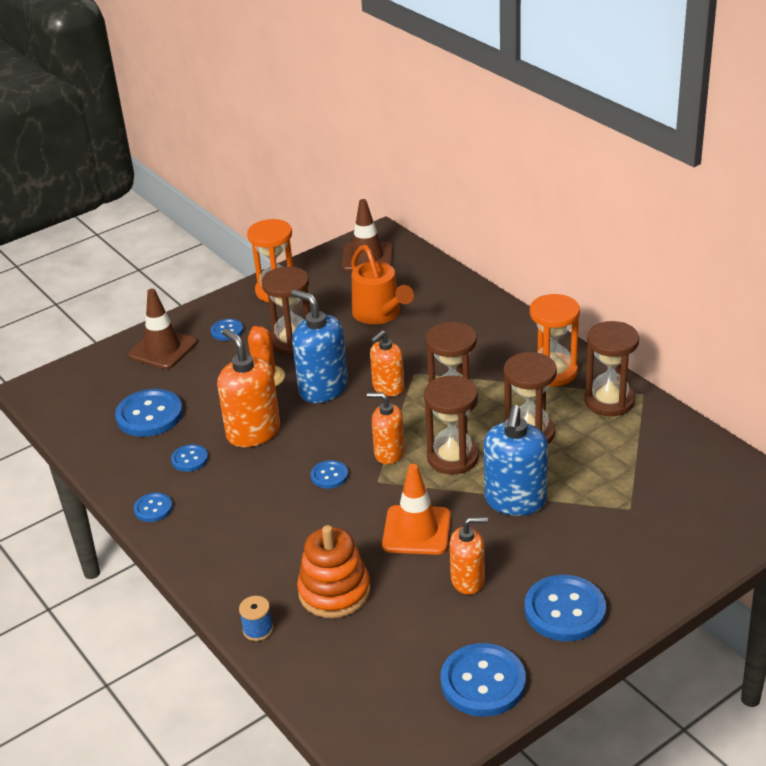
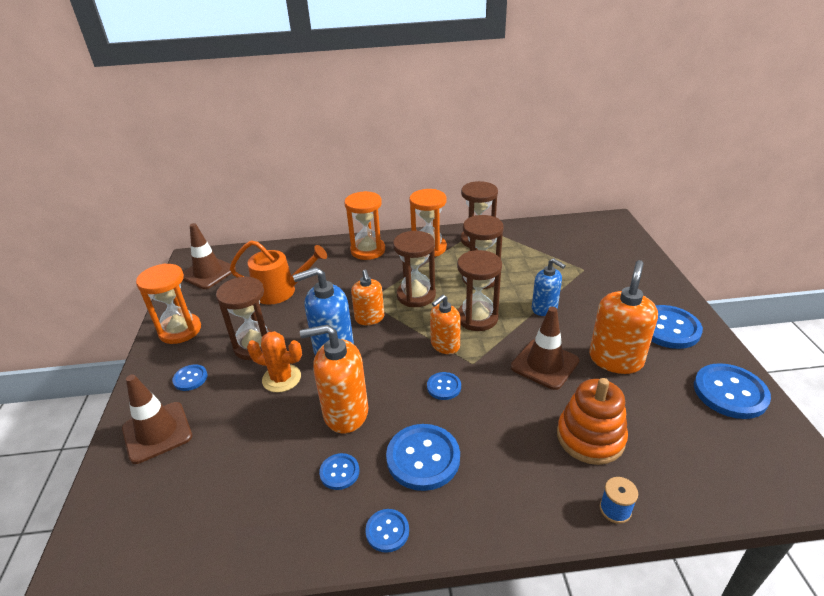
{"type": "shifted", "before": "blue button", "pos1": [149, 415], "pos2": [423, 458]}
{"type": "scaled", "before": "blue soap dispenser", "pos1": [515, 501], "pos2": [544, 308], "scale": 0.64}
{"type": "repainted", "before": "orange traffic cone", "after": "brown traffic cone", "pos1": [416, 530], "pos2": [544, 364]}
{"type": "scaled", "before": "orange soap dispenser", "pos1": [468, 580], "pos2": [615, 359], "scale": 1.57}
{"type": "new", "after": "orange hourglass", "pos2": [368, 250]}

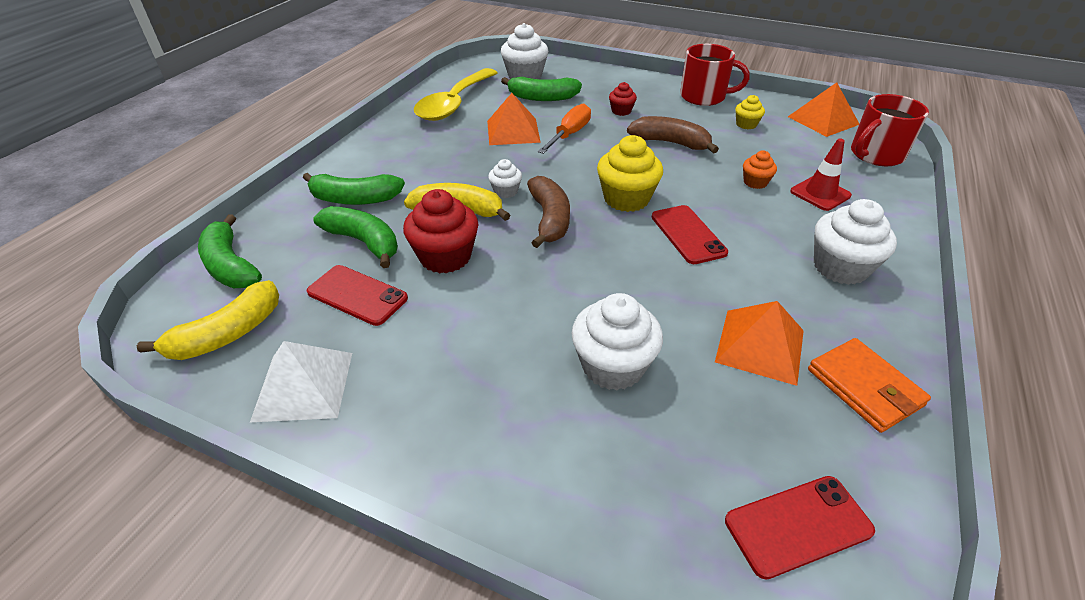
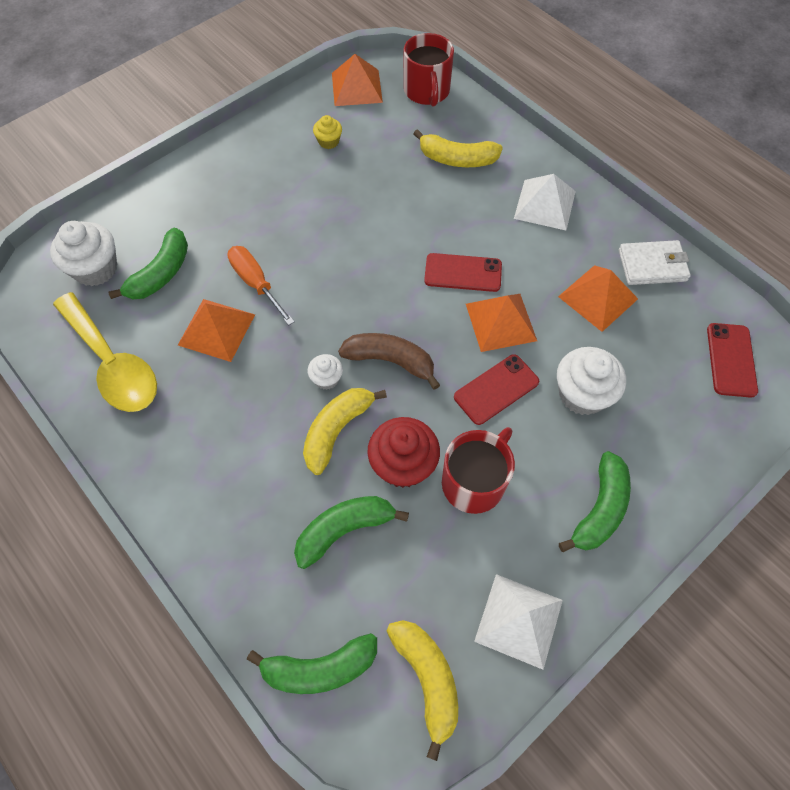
{"type": "shifted", "before": "red mug", "pos1": [704, 97], "pos2": [474, 482]}
{"type": "gone", "before": "red cupcake", "pos1": [621, 111]}
{"type": "gone", "before": "brown banana", "pos1": [670, 143]}
{"type": "gone", "before": "yellow cupcake", "pos1": [626, 199]}
{"type": "swapped", "before": "red traffic cone", "after": "yellow banana", "pos1": [820, 193], "pos2": [457, 159]}
{"type": "gone", "before": "orange cupcake", "pos1": [755, 182]}
{"type": "shifted", "before": "green banana", "pos1": [355, 199], "pos2": [599, 509]}
{"type": "swapped", "before": "white cupcake", "after": "white pyramid", "pos1": [840, 267], "pos2": [544, 204]}
{"type": "shifted", "before": "red phone", "pos1": [357, 295], "pos2": [496, 389]}
{"type": "repainted", "before": "orange wallet", "after": "white wallet", "pos1": [864, 387], "pos2": [652, 265]}
{"type": "new", "after": "orange pyramid", "pos2": [500, 322]}

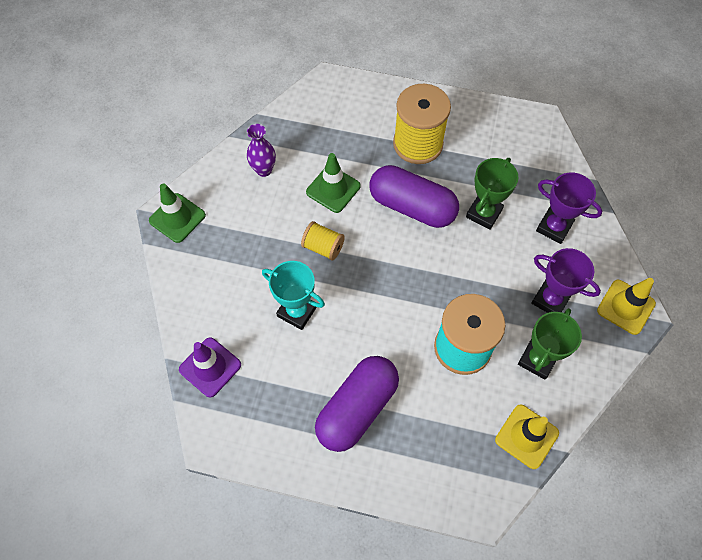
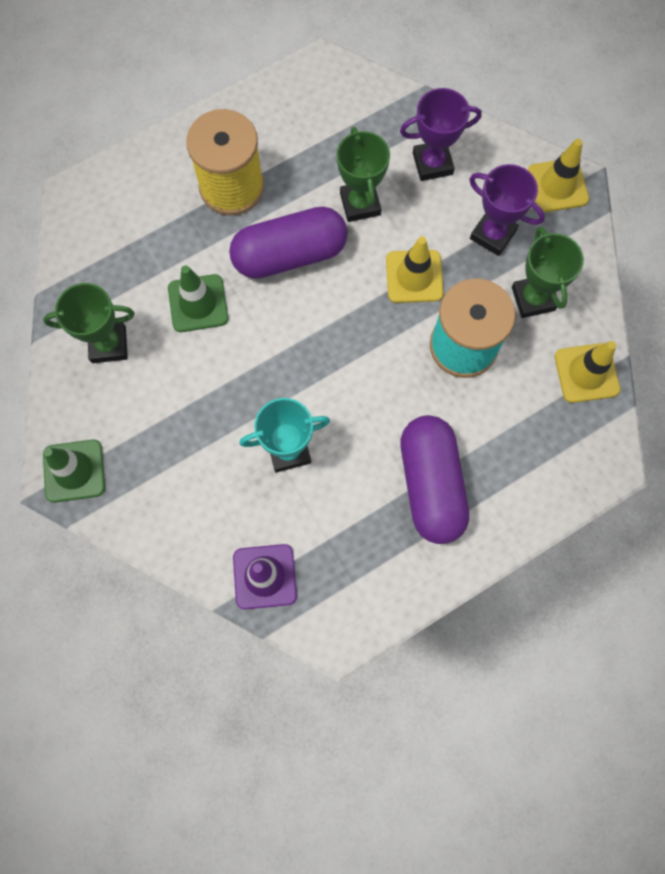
{"type": "swapped", "before": "purple vase", "after": "green trophy", "pos1": [264, 170], "pos2": [109, 345]}
{"type": "gone", "before": "yellow spool", "pos1": [323, 247]}
{"type": "rotated", "before": "purple trophy", "pos1": [550, 300], "pos2": [493, 235], "turn": 45}
{"type": "new", "after": "yellow traffic cone", "pos2": [414, 276]}

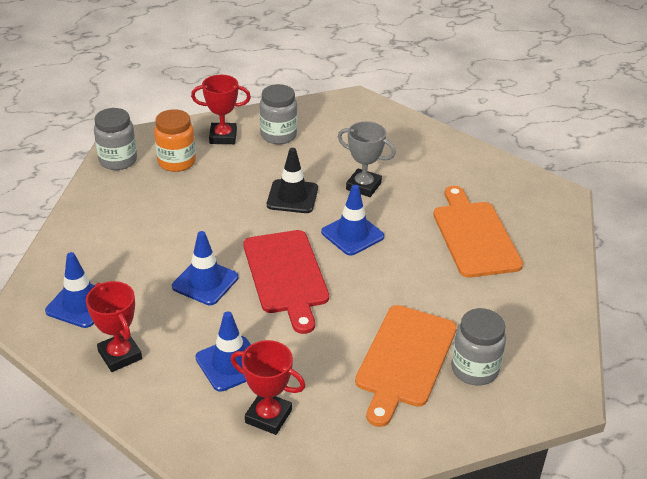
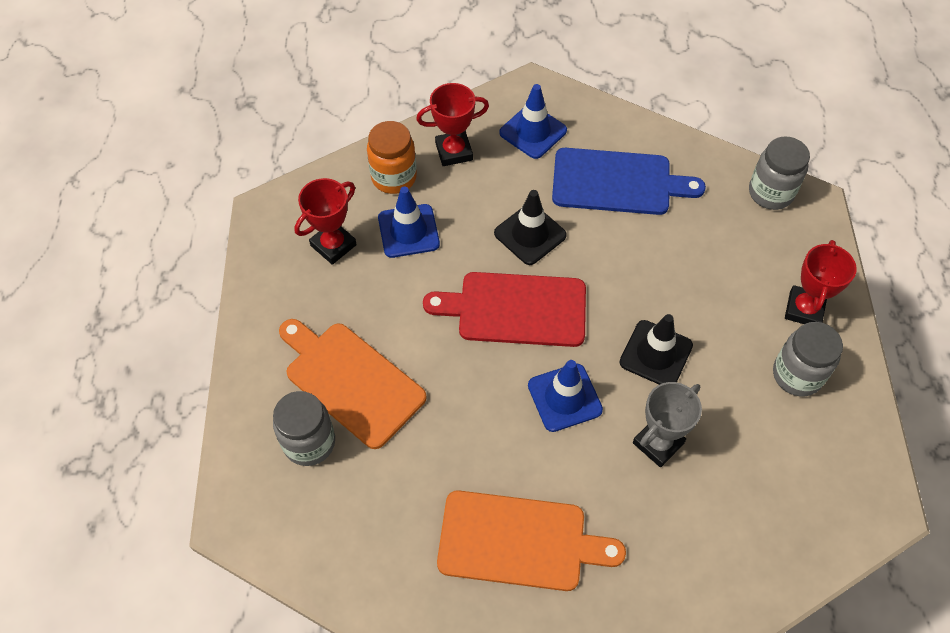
{"type": "shifted", "before": "orange jar", "pos1": [177, 162], "pos2": [394, 177]}
{"type": "repainted", "before": "blue traffic cone", "after": "black traffic cone", "pos1": [205, 282], "pos2": [530, 234]}
{"type": "new", "after": "blue cutting board", "pos2": [617, 182]}

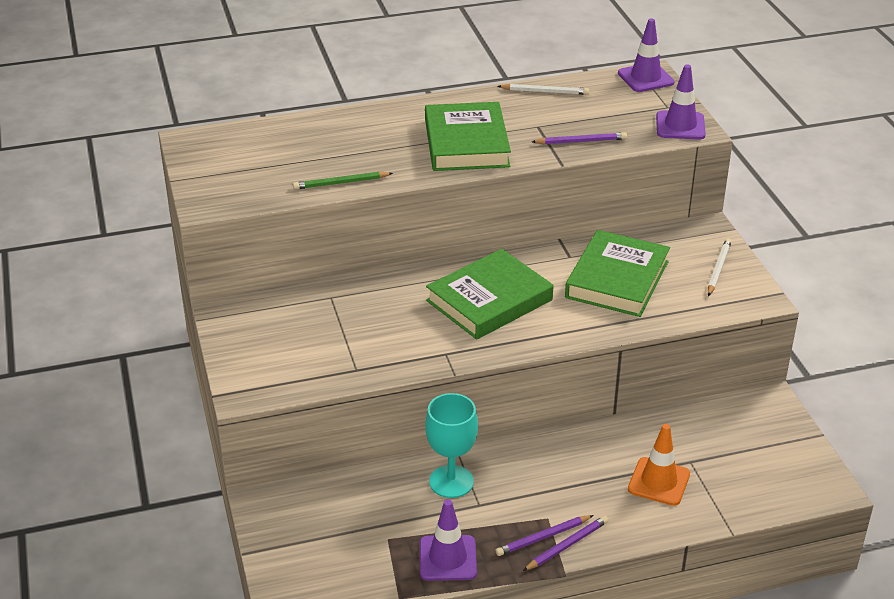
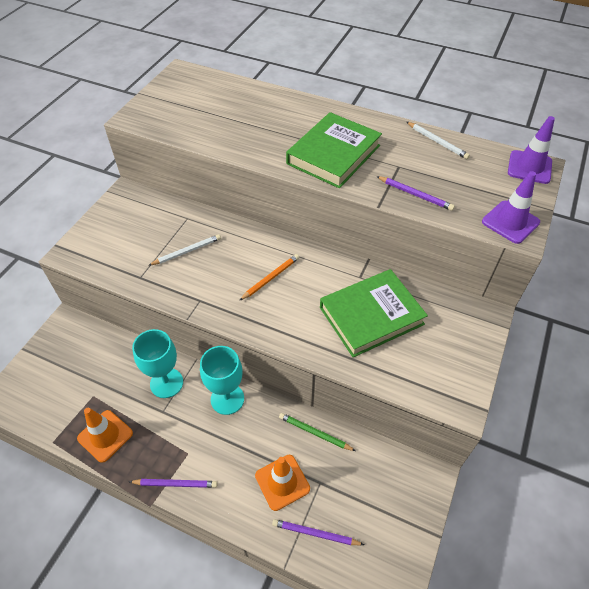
{"type": "shifted", "before": "green pencil", "pos1": [341, 183], "pos2": [315, 433]}
{"type": "shifted", "before": "white pencil", "pos1": [718, 269], "pos2": [187, 251]}
{"type": "swapped", "before": "green book", "after": "orange pencil", "pos1": [489, 300], "pos2": [270, 278]}
{"type": "repainted", "before": "purple traffic cone", "after": "orange traffic cone", "pos1": [447, 558], "pos2": [105, 436]}
{"type": "shifted", "before": "purple pencil", "pos1": [543, 537], "pos2": [315, 533]}
{"type": "new", "after": "turquoise goblet", "pos2": [227, 399]}

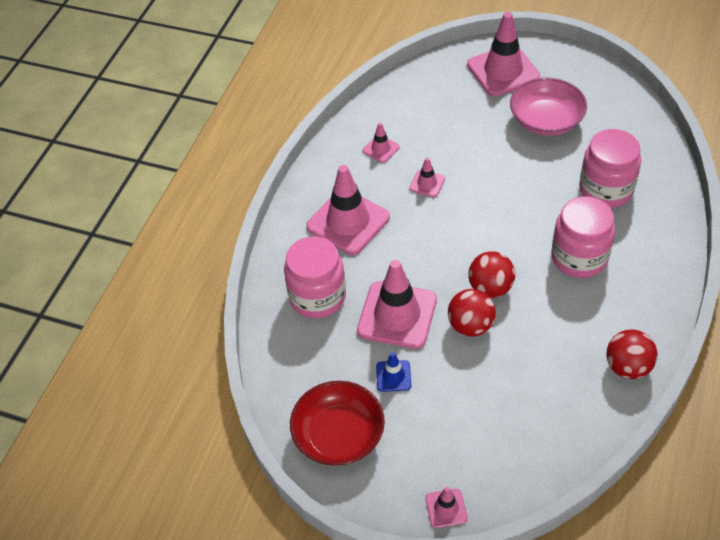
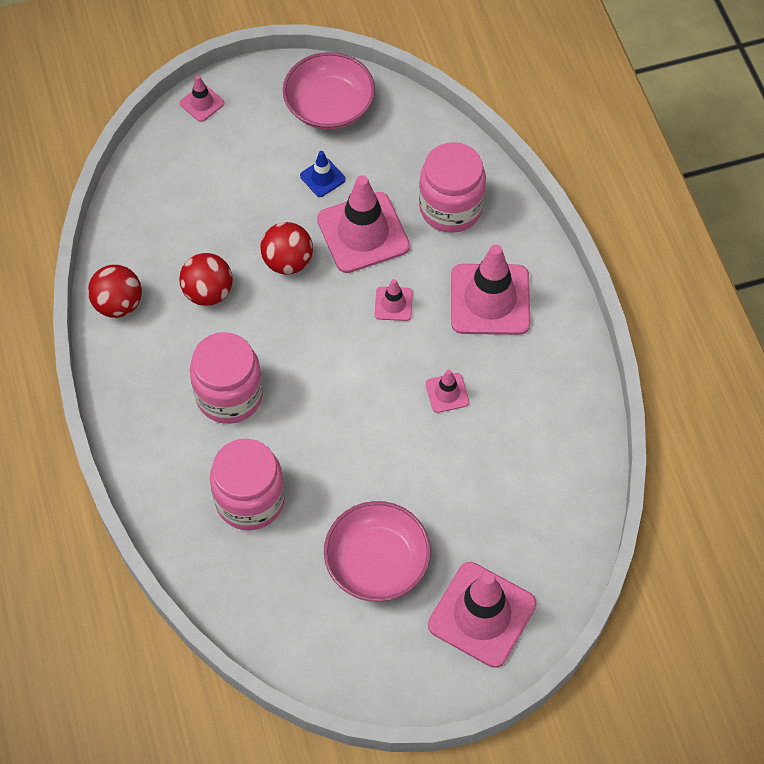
{"type": "shifted", "before": "pink traffic cone", "pos1": [381, 149], "pos2": [393, 304]}
{"type": "shifted", "before": "red ball", "pos1": [490, 288], "pos2": [208, 292]}
{"type": "repainted", "before": "red bowl", "after": "pink bowl", "pos1": [339, 435], "pos2": [329, 106]}

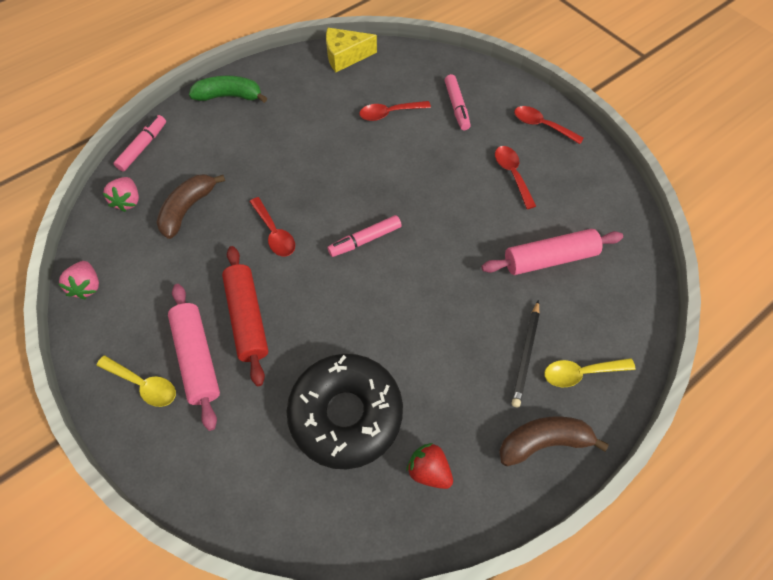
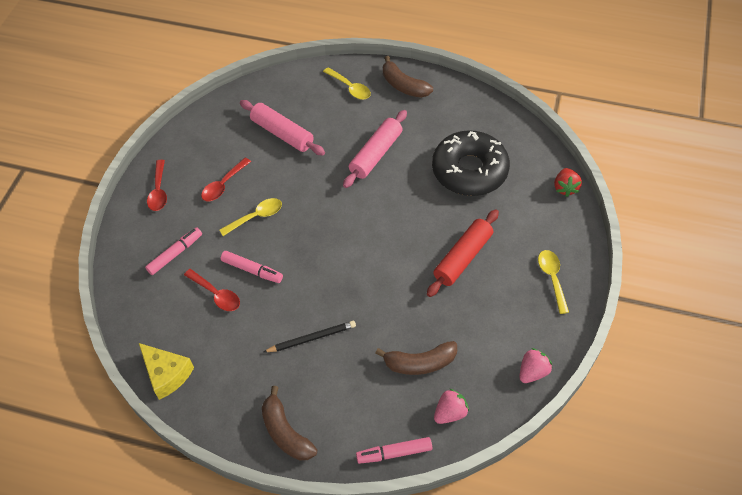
{"type": "repainted", "before": "green banana", "after": "brown banana", "pos1": [229, 96], "pos2": [285, 432]}
{"type": "gone", "before": "red spoon", "pos1": [274, 233]}
{"type": "shifted", "before": "pink marker", "pos1": [365, 240], "pos2": [252, 270]}
{"type": "shifted", "before": "pink rolling pin", "pos1": [197, 358], "pos2": [375, 154]}
{"type": "shifted", "before": "black pencil", "pos1": [526, 354], "pos2": [311, 338]}
{"type": "shifted", "before": "red strawberry", "pos1": [429, 470], "pos2": [565, 188]}
{"type": "new", "after": "yellow spoon", "pos2": [256, 217]}

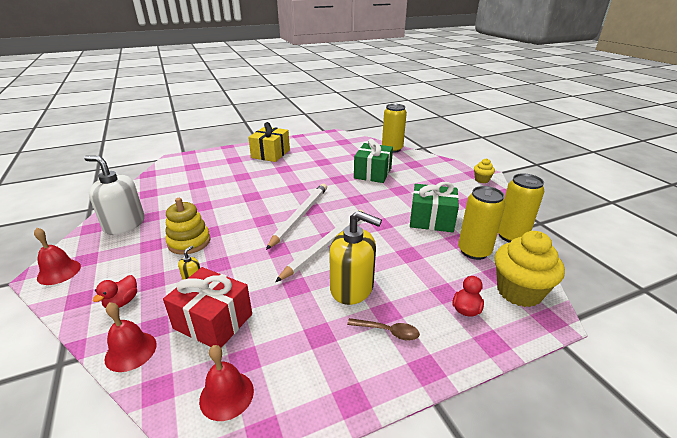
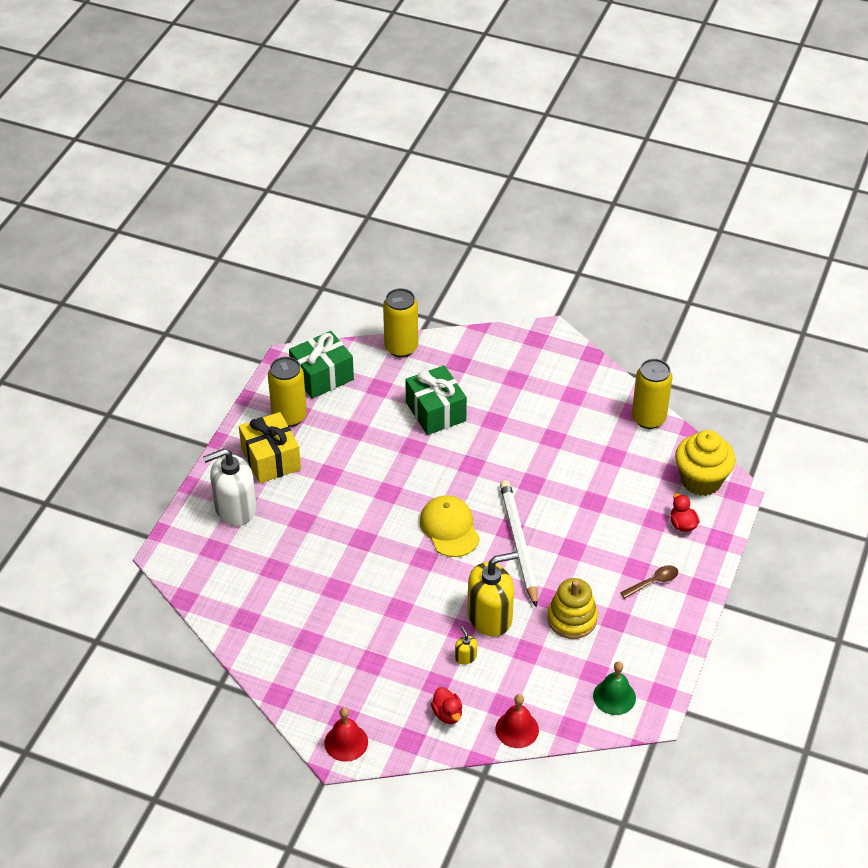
{"type": "shifted", "before": "white soap dispenser", "pos1": [124, 224], "pos2": [235, 508]}
{"type": "gone", "before": "yellow cupcake", "pos1": [481, 180]}
{"type": "shifted", "before": "green gift", "pos1": [431, 220], "pos2": [322, 376]}
{"type": "swapped", "before": "white pencil", "after": "yellow cap", "pos1": [300, 216], "pos2": [449, 528]}
{"type": "shifted", "before": "yellow can", "pos1": [474, 251], "pos2": [289, 416]}
{"type": "shifted", "before": "yellow stacking toy", "pos1": [189, 242], "pos2": [572, 619]}
{"type": "shifted", "before": "yellow soap dispenser", "pos1": [352, 288], "pos2": [490, 616]}
{"type": "gone", "before": "red gift", "pos1": [213, 321]}
{"type": "repainted", "before": "red bell", "after": "green bell", "pos1": [226, 395], "pos2": [614, 696]}

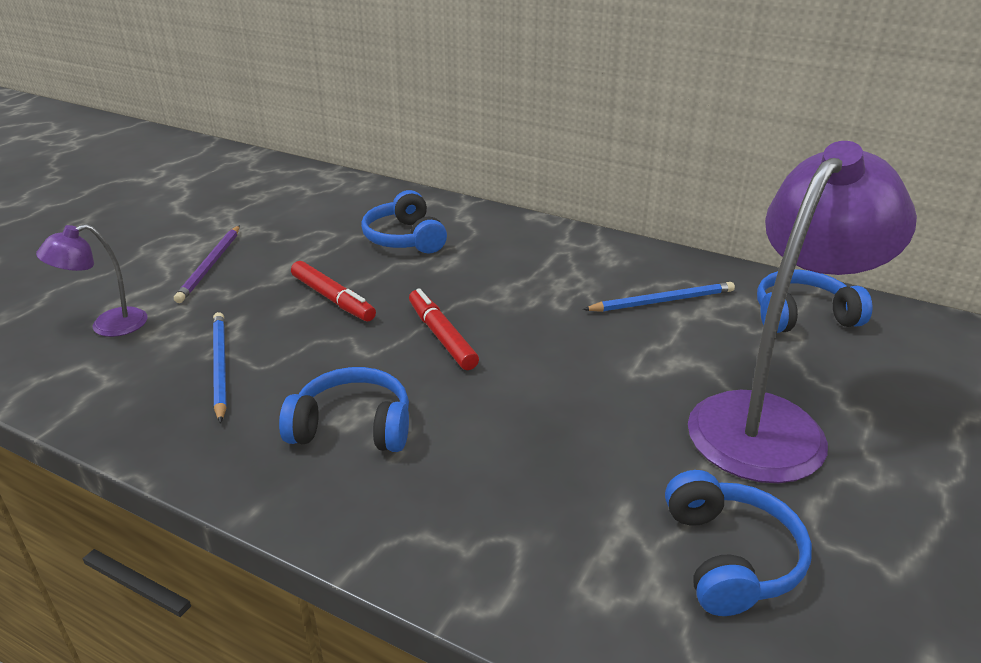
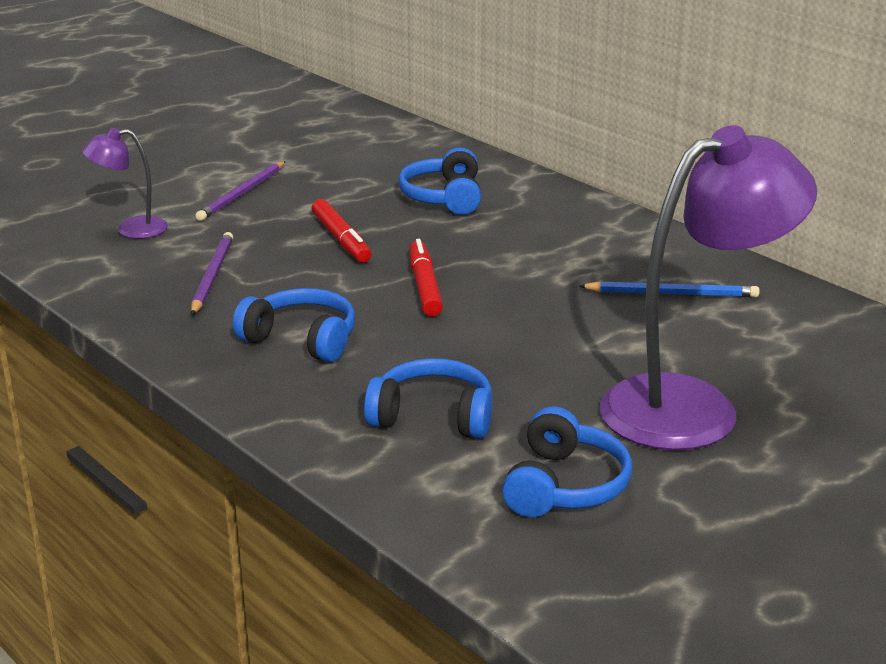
{"type": "shifted", "before": "blue headphones", "pos1": [802, 316], "pos2": [433, 416]}
{"type": "repainted", "before": "blue pencil", "after": "purple pencil", "pos1": [220, 366], "pos2": [212, 276]}

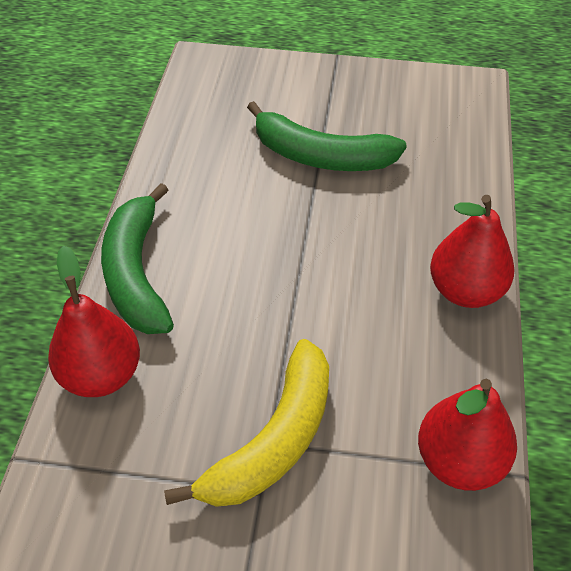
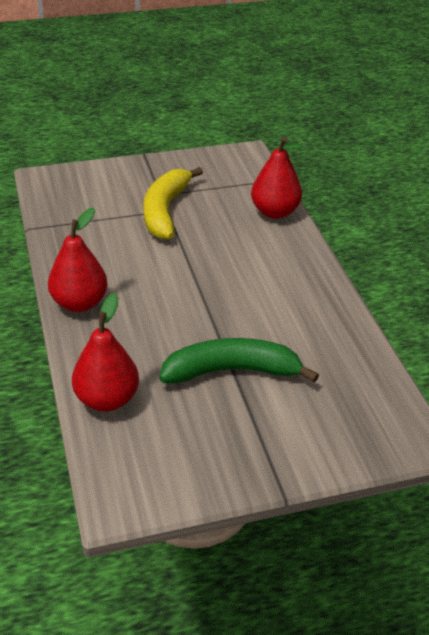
{"type": "gone", "before": "green banana", "pos1": [137, 273]}
{"type": "shifted", "before": "red pear", "pos1": [459, 461], "pos2": [107, 399]}

